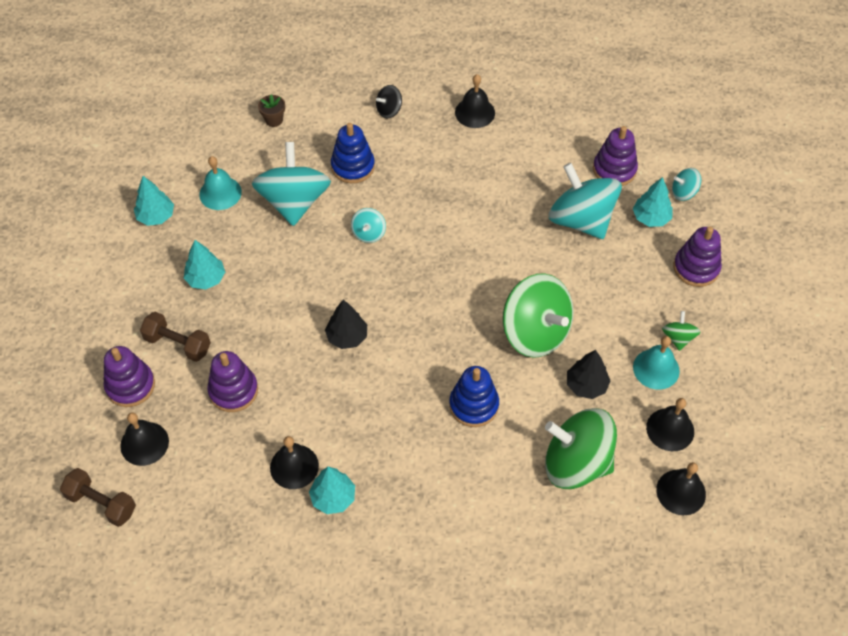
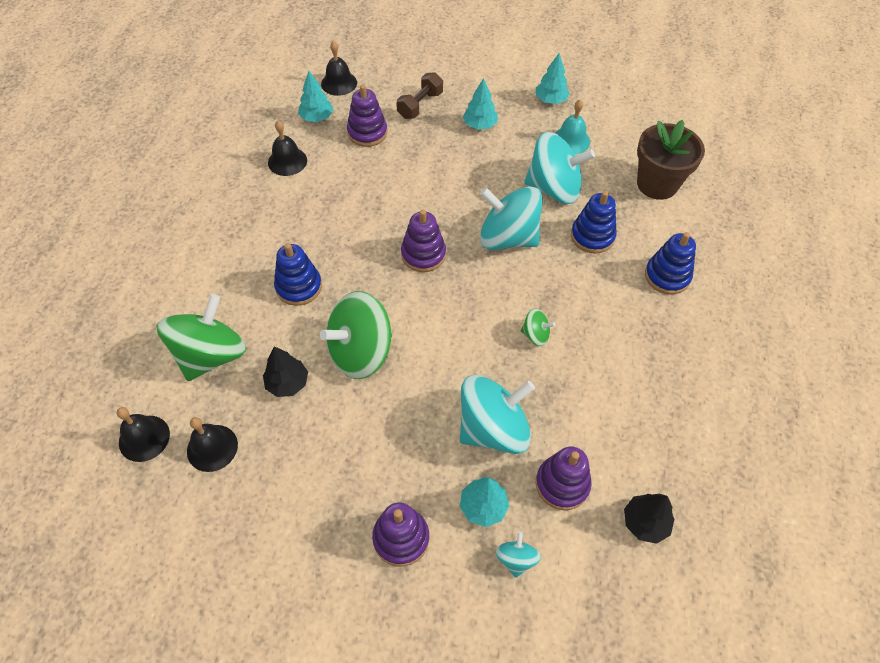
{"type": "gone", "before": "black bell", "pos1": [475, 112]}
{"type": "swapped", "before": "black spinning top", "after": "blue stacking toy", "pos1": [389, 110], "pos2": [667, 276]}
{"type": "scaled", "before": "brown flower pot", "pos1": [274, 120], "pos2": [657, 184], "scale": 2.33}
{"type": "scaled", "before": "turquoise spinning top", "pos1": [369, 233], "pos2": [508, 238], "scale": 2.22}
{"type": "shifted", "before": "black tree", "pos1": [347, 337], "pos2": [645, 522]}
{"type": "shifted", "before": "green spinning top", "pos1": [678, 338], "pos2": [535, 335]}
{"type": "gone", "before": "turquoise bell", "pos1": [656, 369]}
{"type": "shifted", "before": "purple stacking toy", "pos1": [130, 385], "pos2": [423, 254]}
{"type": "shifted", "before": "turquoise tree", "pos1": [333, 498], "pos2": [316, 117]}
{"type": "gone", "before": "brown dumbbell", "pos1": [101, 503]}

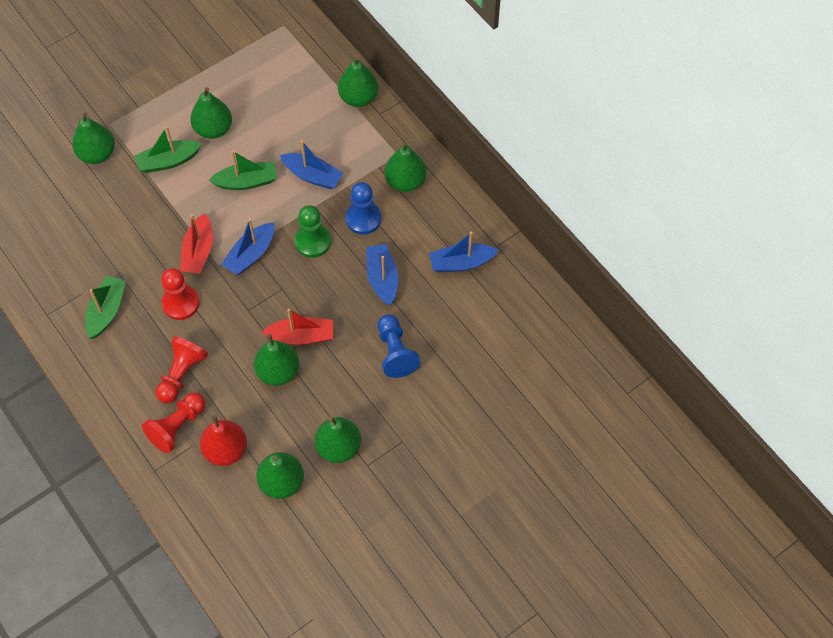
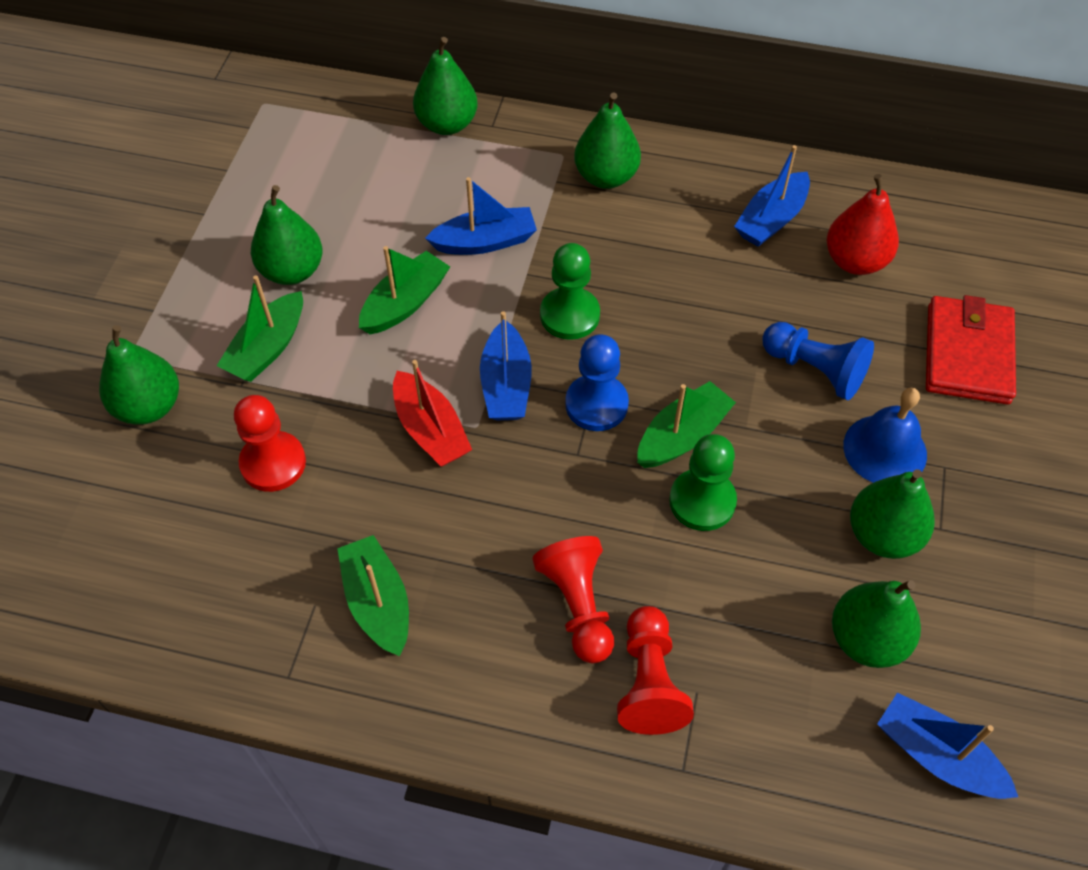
{"type": "shifted", "before": "blue pawn", "pos1": [363, 219], "pos2": [596, 404]}
{"type": "shifted", "before": "blue boat", "pos1": [382, 279], "pos2": [937, 755]}
{"type": "shifted", "before": "red pawn", "pos1": [181, 303], "pos2": [273, 463]}
{"type": "repainted", "before": "red boat", "after": "green boat", "pos1": [301, 336], "pos2": [682, 436]}
{"type": "swapped", "before": "green pear", "after": "green pawn", "pos1": [278, 372], "pos2": [702, 501]}
{"type": "shifted", "before": "red pear", "pos1": [226, 450], "pos2": [855, 261]}
{"type": "new", "after": "red wallet", "pos2": [967, 354]}
{"type": "new", "after": "blue bell", "pos2": [885, 450]}

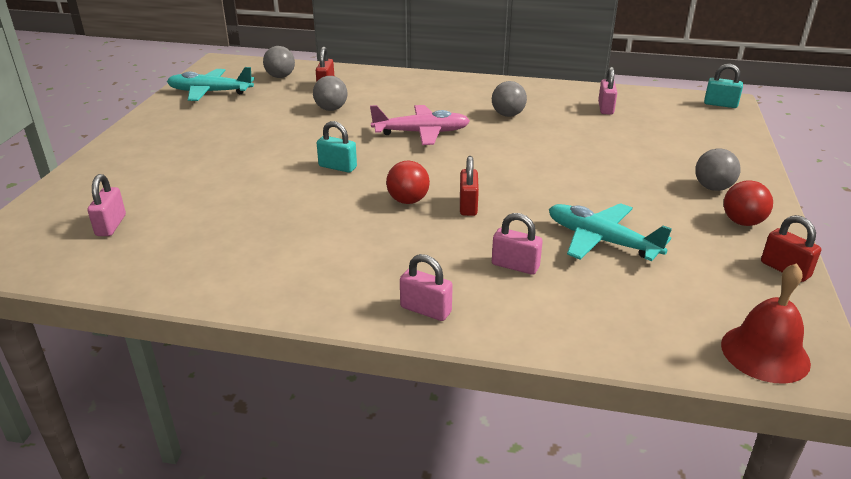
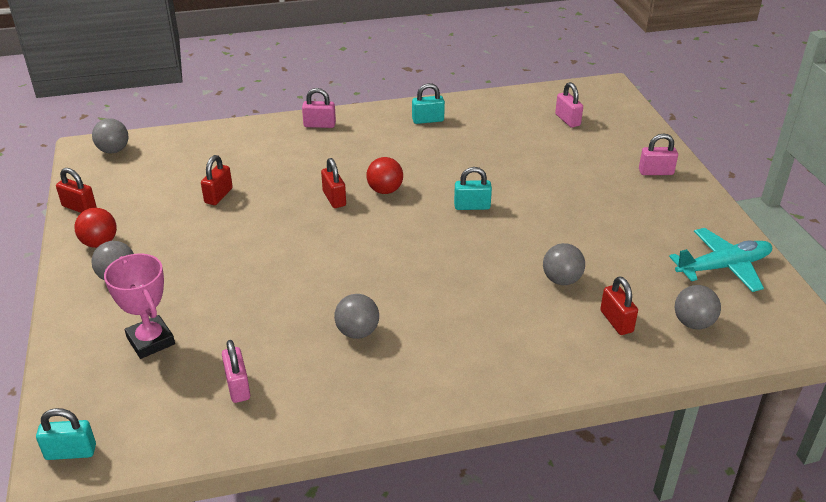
{"type": "gone", "before": "pink plane", "pos1": [421, 133]}
{"type": "swapped", "before": "turquoise plane", "after": "red padlock", "pos1": [601, 241], "pos2": [218, 195]}
{"type": "shifted", "before": "pink padlock", "pos1": [515, 266], "pos2": [656, 172]}
{"type": "swapped", "before": "red bell", "after": "grey ball", "pos1": [765, 353], "pos2": [114, 150]}
{"type": "new", "after": "turquoise padlock", "pos2": [428, 120]}
{"type": "new", "after": "pink trophy", "pos2": [151, 341]}

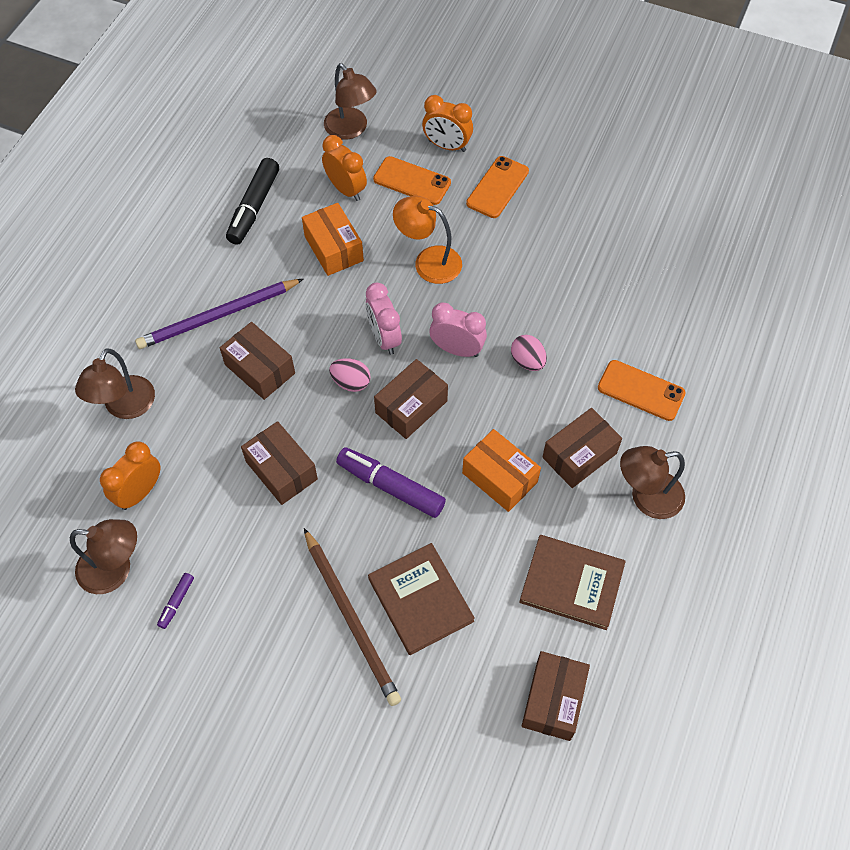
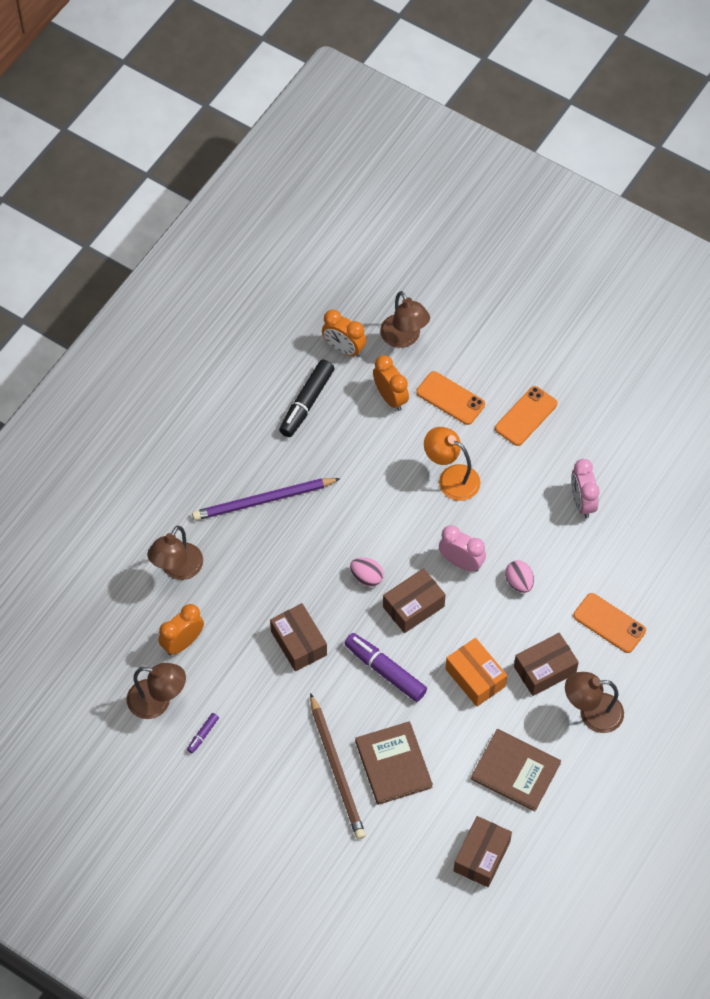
{"type": "shifted", "before": "orange clock", "pos1": [447, 146], "pos2": [344, 349]}
{"type": "gone", "before": "orange box", "pos1": [334, 248]}
{"type": "shifted", "before": "pink clock", "pos1": [384, 338], "pos2": [582, 502]}
{"type": "gone", "before": "brown box", "pos1": [260, 369]}

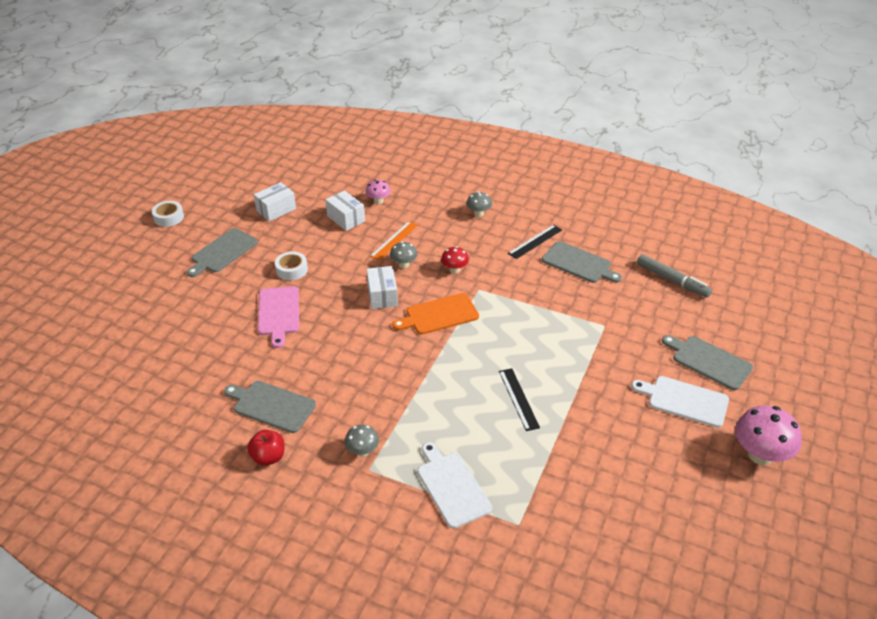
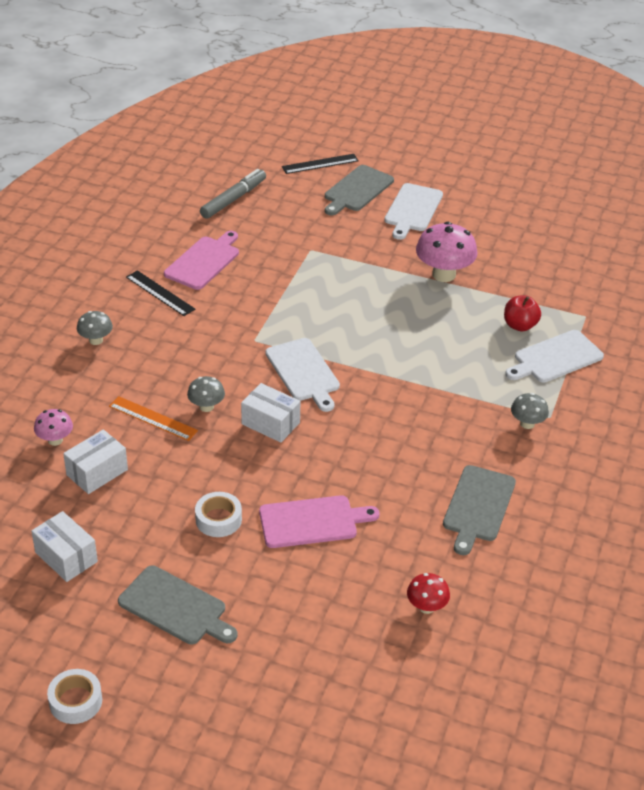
{"type": "repainted", "before": "grey cutting board", "after": "pink cutting board", "pos1": [578, 263], "pos2": [204, 261]}
{"type": "shifted", "before": "red mushroom", "pos1": [454, 269], "pos2": [426, 607]}
{"type": "rotated", "before": "white box", "pos1": [382, 296], "pos2": [270, 423], "turn": 45}
{"type": "repainted", "before": "orange cutting board", "after": "white cutting board", "pos1": [439, 315], "pos2": [303, 372]}
{"type": "shifted", "before": "black ruler", "pos1": [518, 399], "pos2": [320, 164]}
{"type": "shifted", "before": "pink mushroom", "pos1": [760, 455], "pos2": [444, 274]}
{"type": "shifted", "before": "red apple", "pos1": [268, 457], "pos2": [520, 325]}

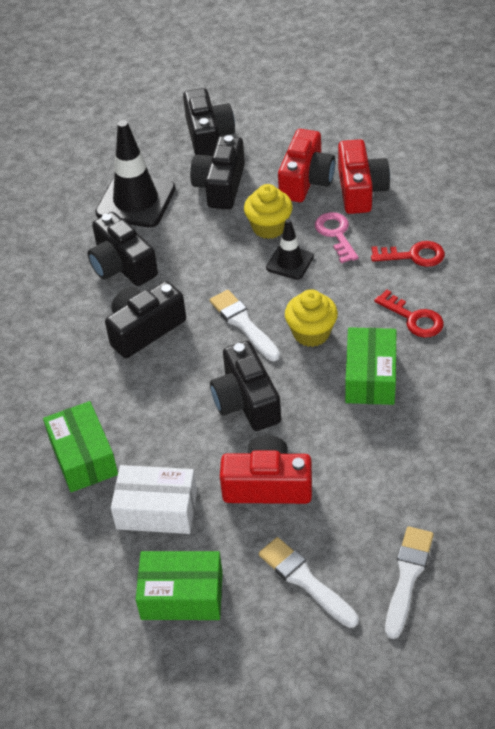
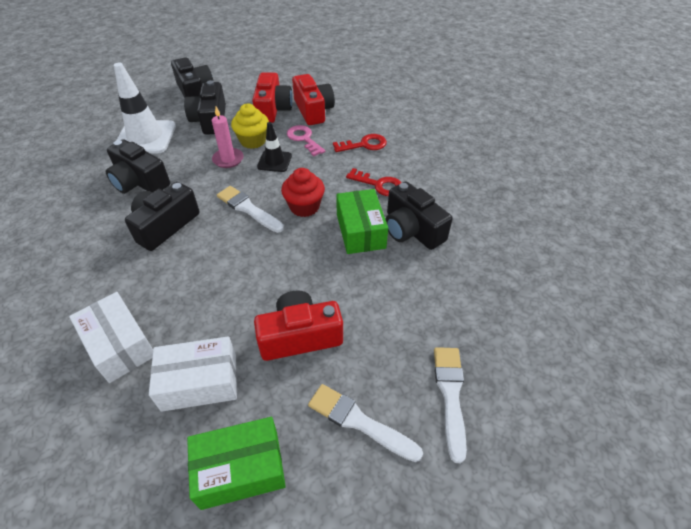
{"type": "repainted", "before": "black traffic cone", "after": "white traffic cone", "pos1": [136, 201], "pos2": [145, 137]}
{"type": "repainted", "before": "yellow cupcake", "after": "red cupcake", "pos1": [311, 333], "pos2": [304, 207]}
{"type": "shifted", "before": "black camera", "pos1": [246, 401], "pos2": [412, 230]}
{"type": "repainted", "before": "green box", "after": "white box", "pos1": [83, 457], "pos2": [120, 345]}
{"type": "new", "after": "pink candle", "pos2": [228, 159]}

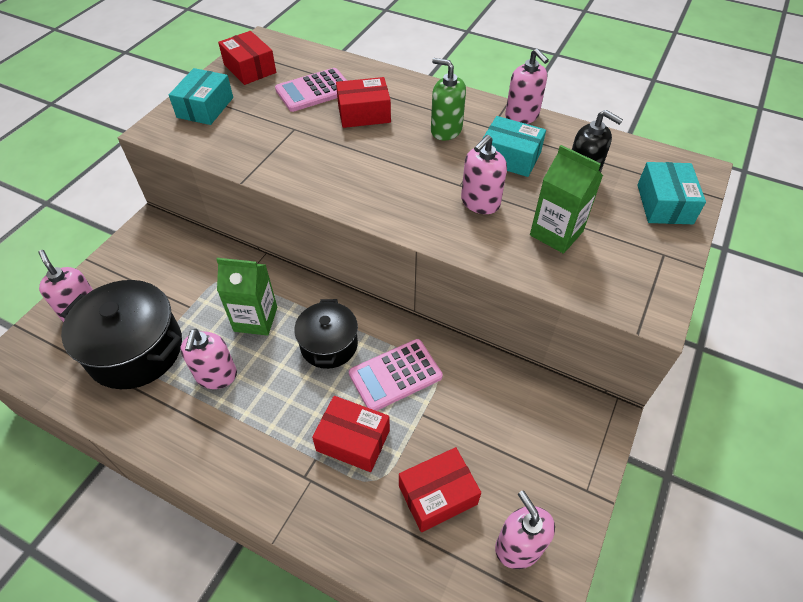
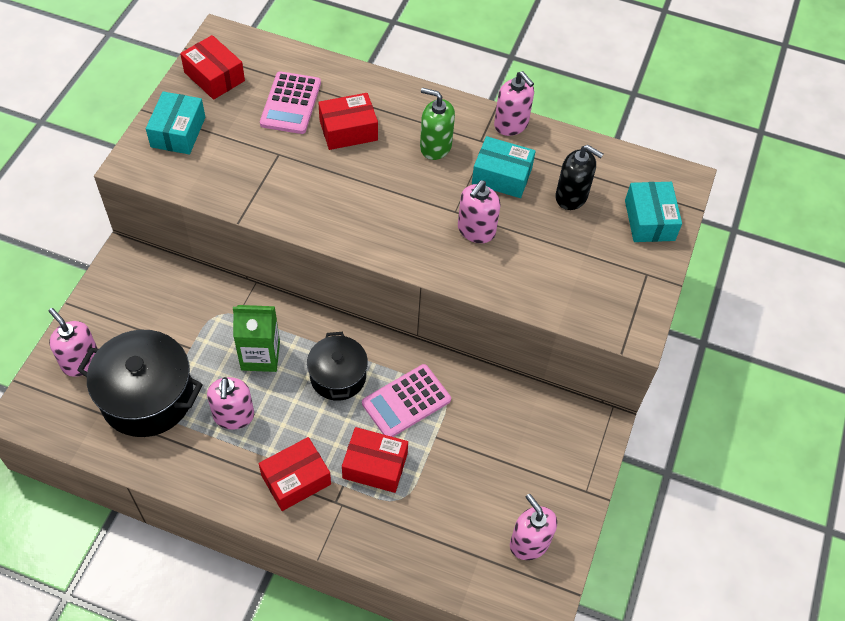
{"type": "rotated", "before": "pink calculator", "pos1": [314, 91], "pos2": [290, 103], "turn": -45}
{"type": "gone", "before": "green carton", "pos1": [556, 233]}
{"type": "shifted", "before": "red box", "pos1": [438, 495], "pos2": [296, 480]}

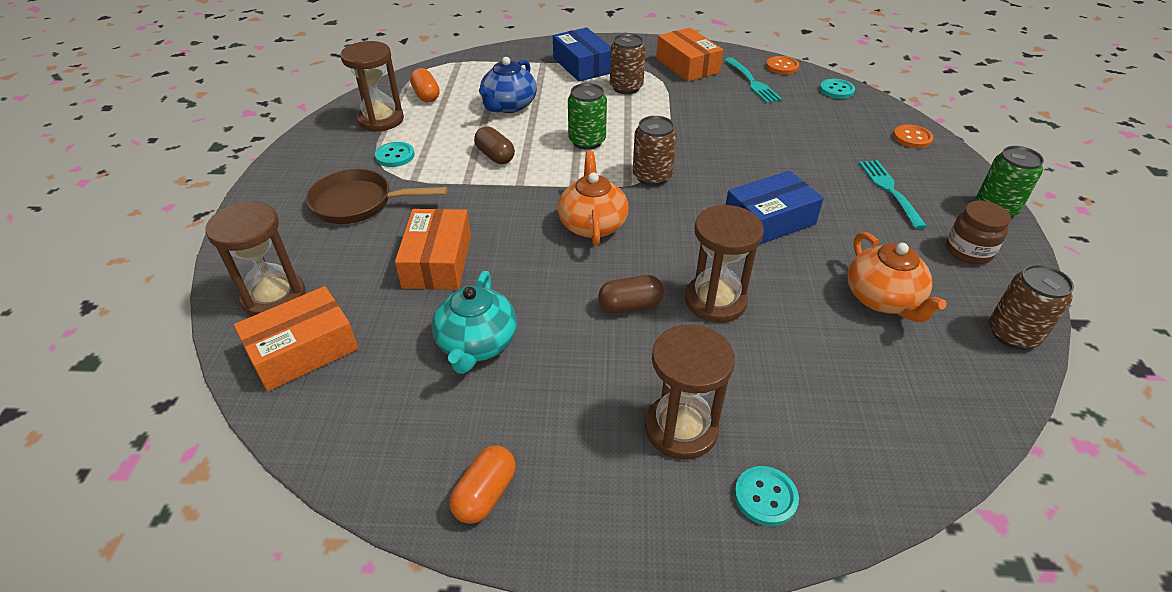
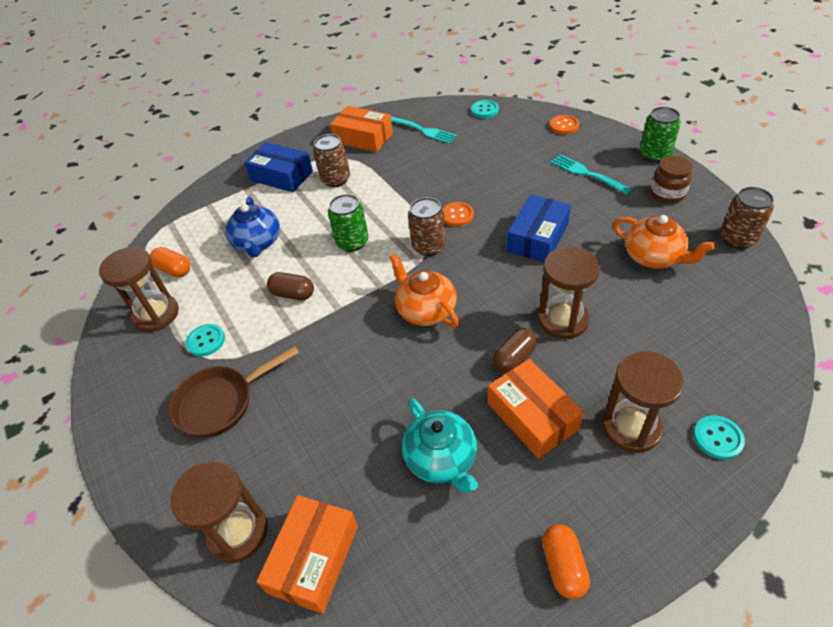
{"type": "shifted", "before": "orange button", "pos1": [782, 66], "pos2": [457, 215]}
{"type": "shifted", "before": "orange box", "pos1": [437, 261], "pos2": [532, 416]}

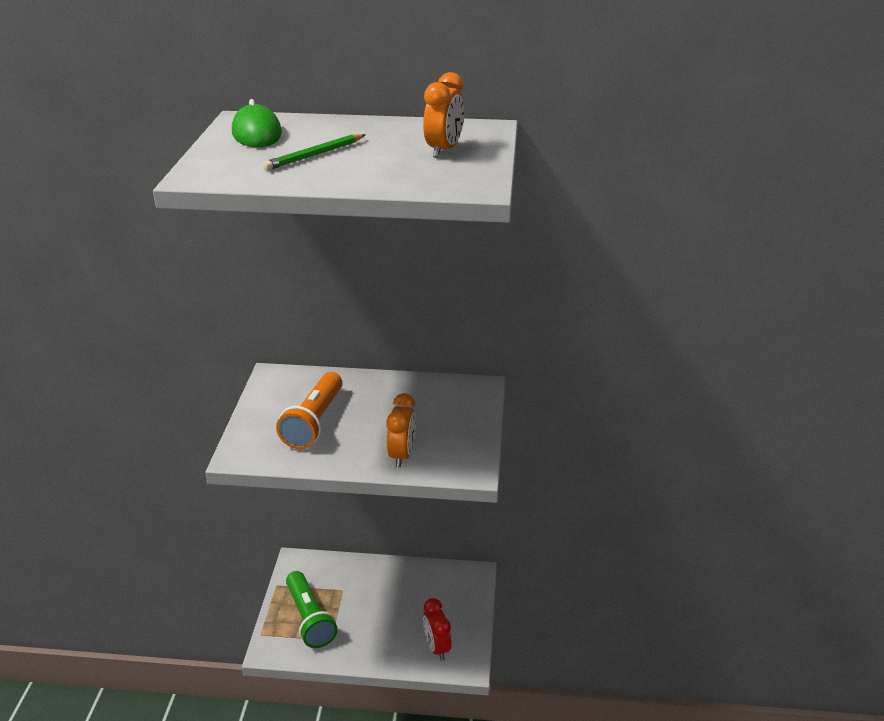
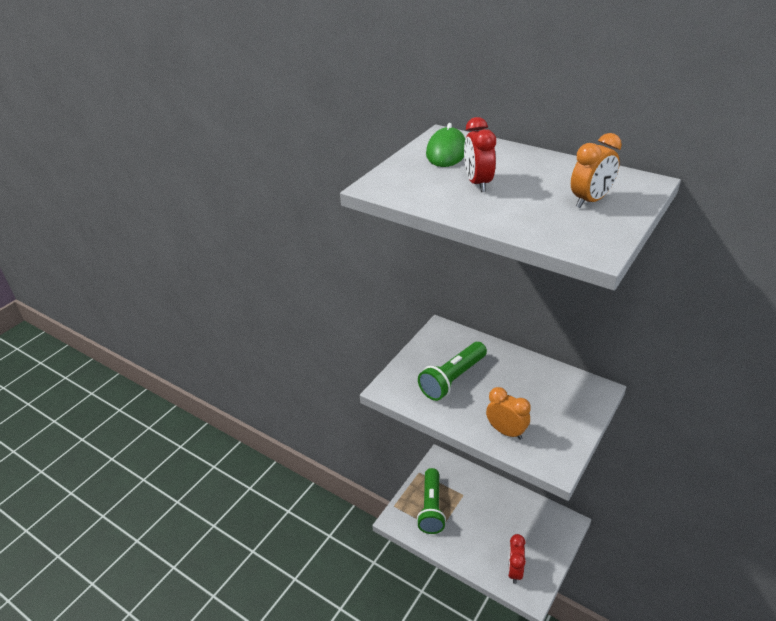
{"type": "swapped", "before": "green pencil", "after": "red clock", "pos1": [315, 155], "pos2": [478, 183]}
{"type": "repainted", "before": "orange flashlight", "after": "green flashlight", "pos1": [314, 422], "pos2": [453, 379]}
{"type": "rotated", "before": "orange clock", "pos1": [402, 455], "pos2": [506, 431], "turn": -90}

